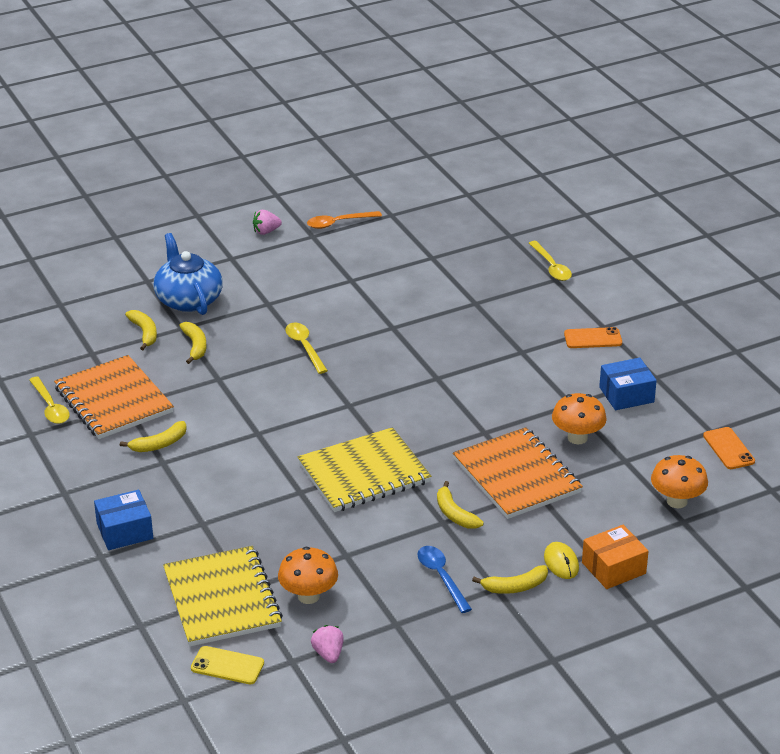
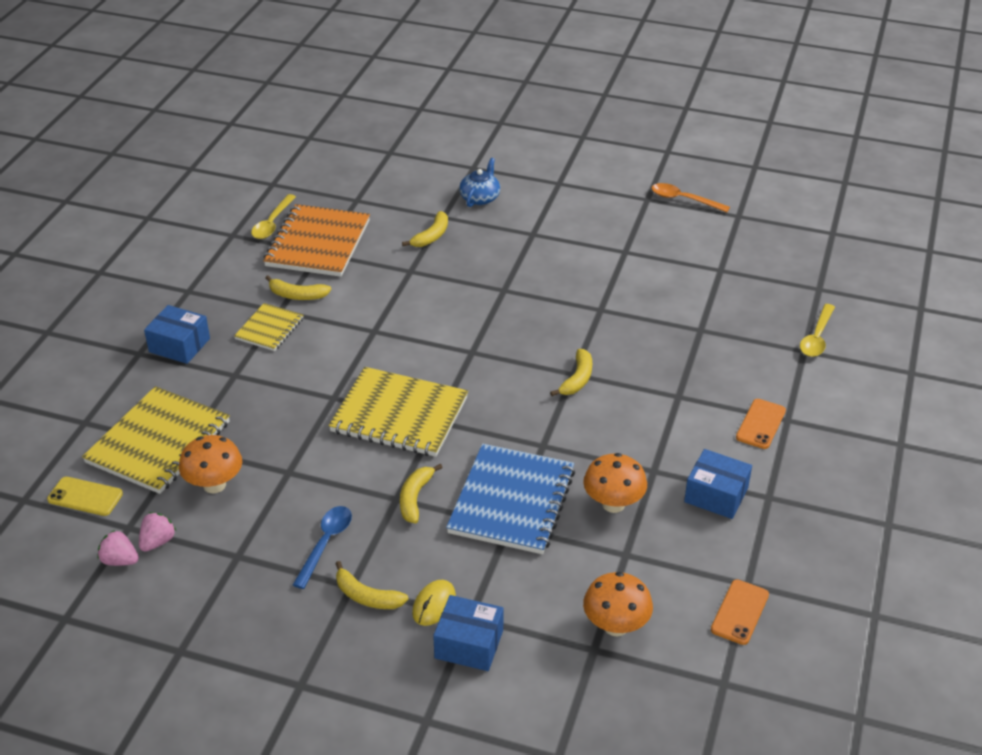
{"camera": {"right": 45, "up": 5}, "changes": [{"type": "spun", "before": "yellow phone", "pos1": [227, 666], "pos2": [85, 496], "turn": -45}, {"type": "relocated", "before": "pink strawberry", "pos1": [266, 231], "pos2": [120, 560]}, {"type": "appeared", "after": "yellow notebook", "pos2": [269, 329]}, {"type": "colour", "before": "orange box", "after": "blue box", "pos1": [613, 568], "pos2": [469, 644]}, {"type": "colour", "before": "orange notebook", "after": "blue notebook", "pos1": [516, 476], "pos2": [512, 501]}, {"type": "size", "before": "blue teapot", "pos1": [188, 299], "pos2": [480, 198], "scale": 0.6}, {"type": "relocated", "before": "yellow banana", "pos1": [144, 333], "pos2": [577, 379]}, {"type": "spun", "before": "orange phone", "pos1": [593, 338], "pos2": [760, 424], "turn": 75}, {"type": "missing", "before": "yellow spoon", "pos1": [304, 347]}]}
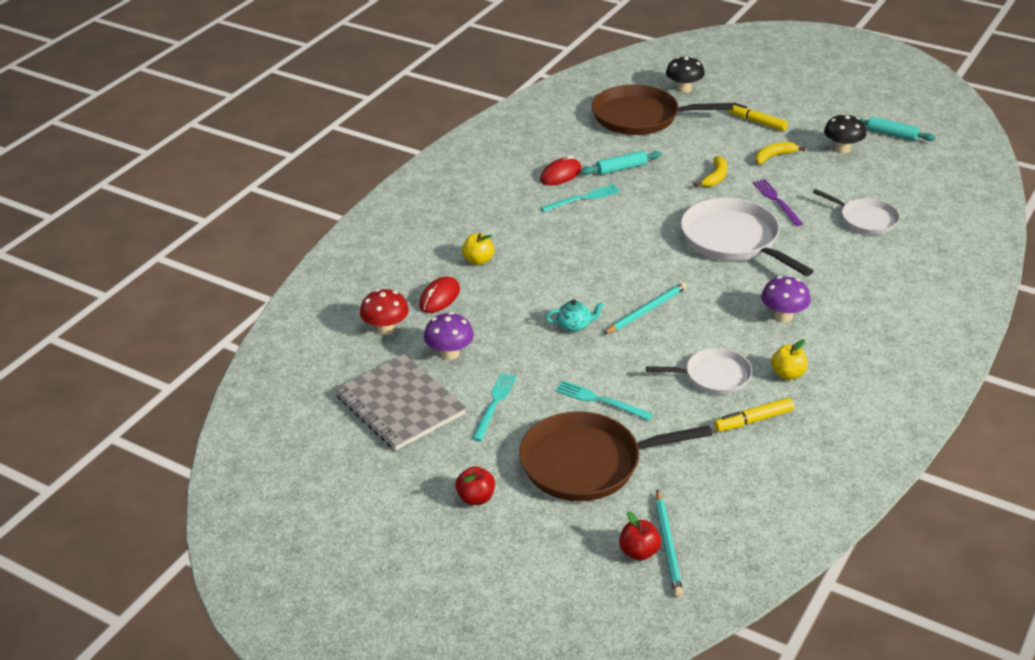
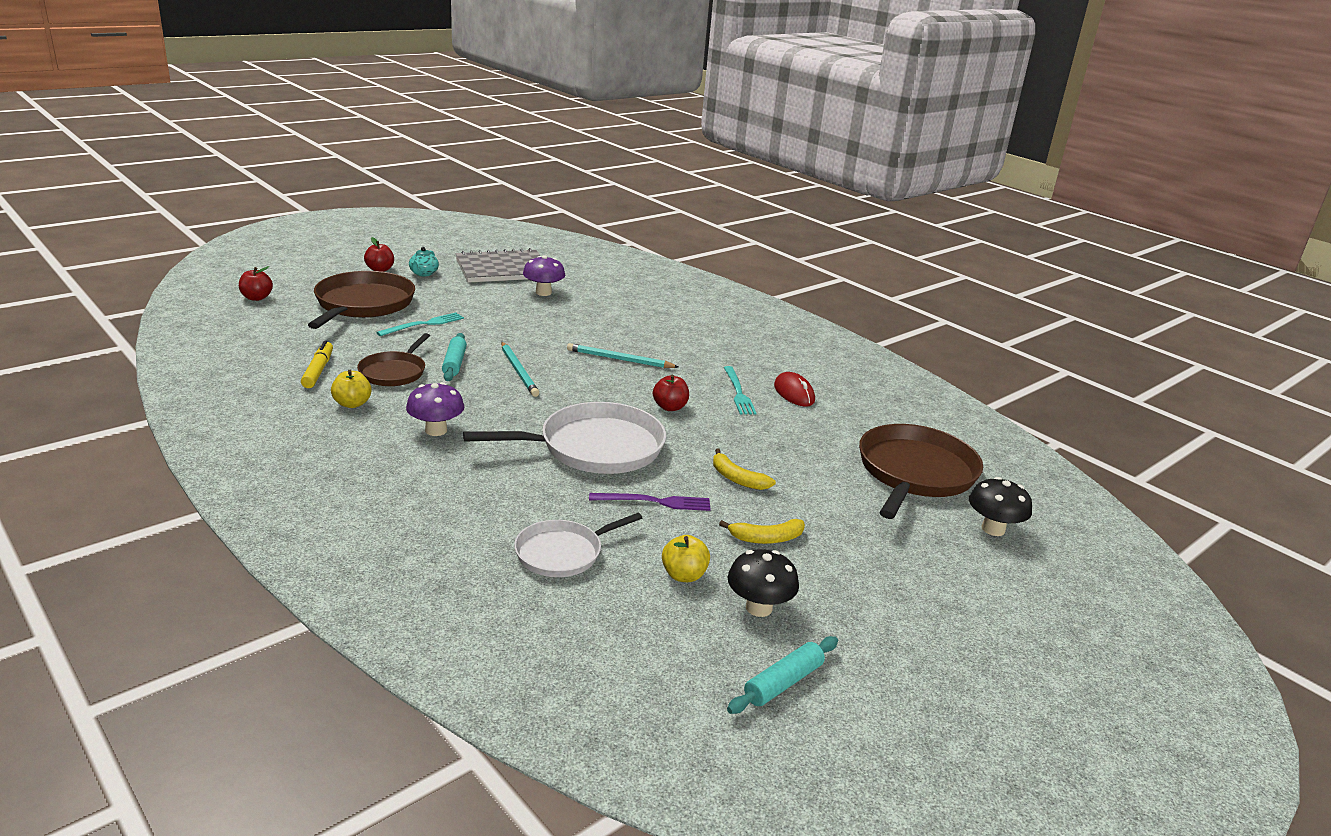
{"camera": {"right": 105, "up": -10}, "changes": [{"type": "colour", "before": "white pan", "after": "brown pan", "pos1": [713, 376], "pos2": [394, 372]}, {"type": "relocated", "before": "turquoise teapot", "pos1": [574, 326], "pos2": [423, 273]}, {"type": "relocated", "before": "turquoise rolling pin", "pos1": [621, 169], "pos2": [454, 363]}, {"type": "relocated", "before": "turquoise pencil", "pos1": [668, 545], "pos2": [620, 359]}, {"type": "appeared", "after": "red apple", "pos2": [670, 407]}, {"type": "relocated", "before": "yellow apple", "pos1": [478, 260], "pos2": [684, 575]}, {"type": "spun", "before": "yellow banana", "pos1": [774, 156], "pos2": [766, 538], "turn": 90}, {"type": "missing", "before": "red mushroom", "pos1": [386, 329]}, {"type": "missing", "before": "red mouse", "pos1": [439, 298]}, {"type": "missing", "before": "turquoise fork", "pos1": [494, 403]}, {"type": "missing", "before": "yellow marker", "pos1": [757, 122]}]}
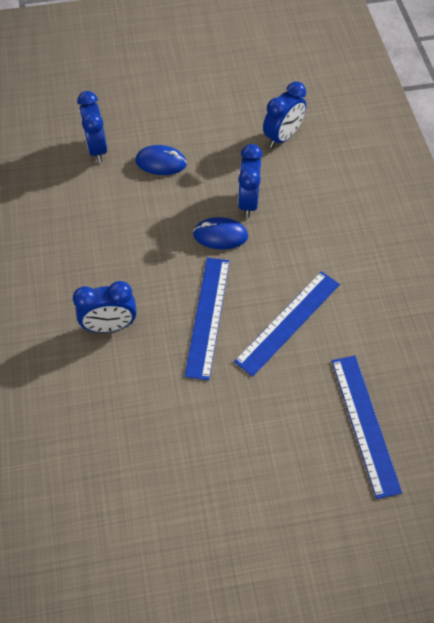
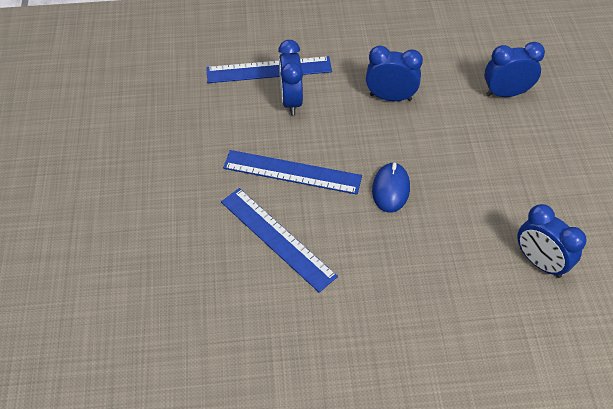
{"camera": {"right": 95, "up": -5}, "changes": [{"type": "relocated", "before": "blue ruler", "pos1": [364, 424], "pos2": [269, 70]}, {"type": "relocated", "before": "blue clock", "pos1": [248, 202], "pos2": [390, 97]}, {"type": "missing", "before": "blue mouse", "pos1": [161, 162]}]}
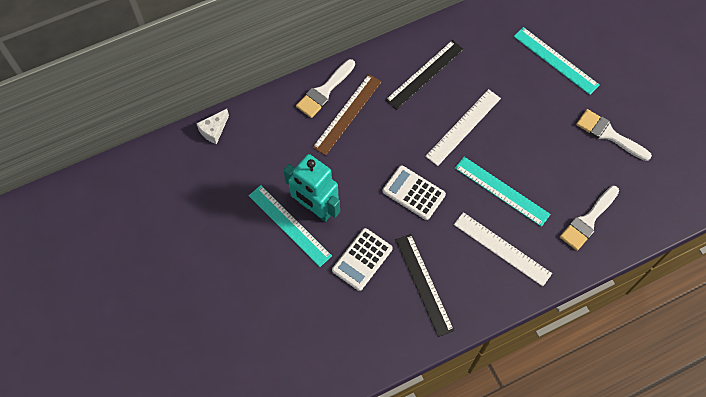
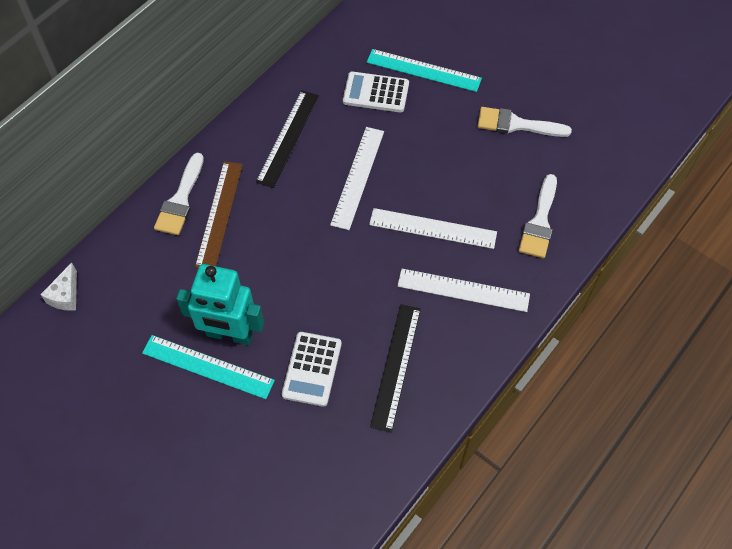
{"camera": {"right": -25, "up": -5}, "changes": [{"type": "relocated", "before": "white calculator", "pos1": [413, 193], "pos2": [376, 93]}, {"type": "colour", "before": "turquoise ruler", "after": "white ruler", "pos1": [502, 191], "pos2": [433, 228]}, {"type": "spun", "before": "black ruler", "pos1": [424, 284], "pos2": [396, 366], "turn": 60}]}
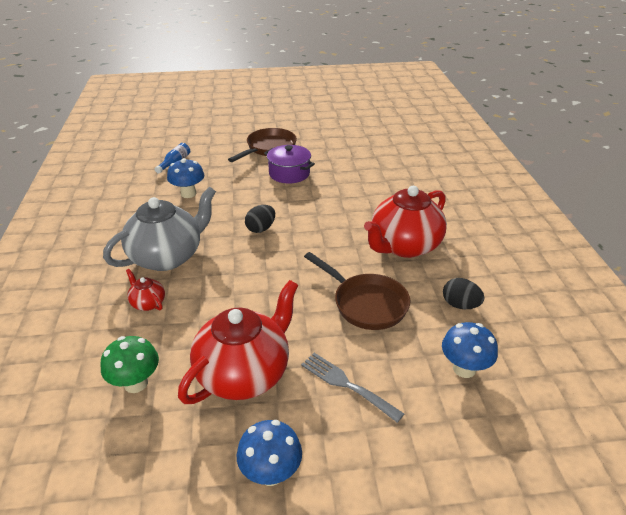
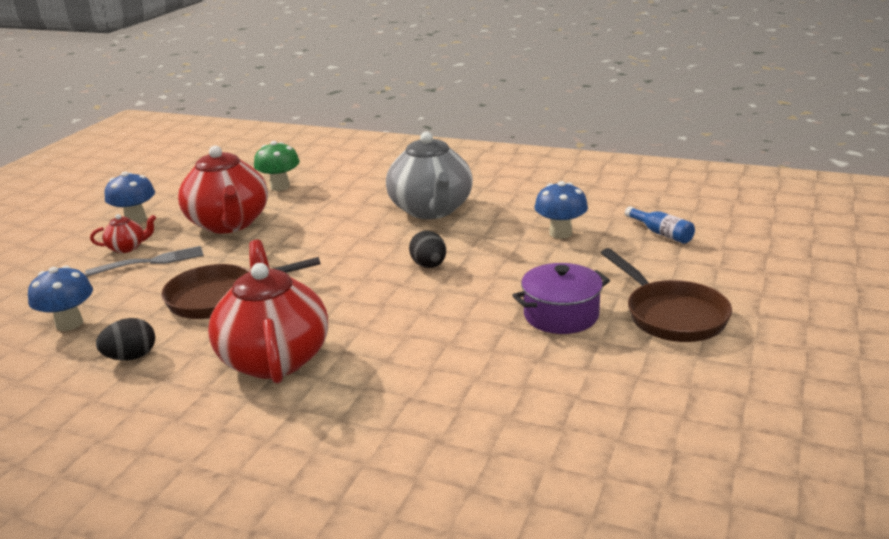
{"camera": {"right": 120, "up": -10}, "changes": [{"type": "relocated", "before": "red teapot", "pos1": [148, 303], "pos2": [127, 247]}]}
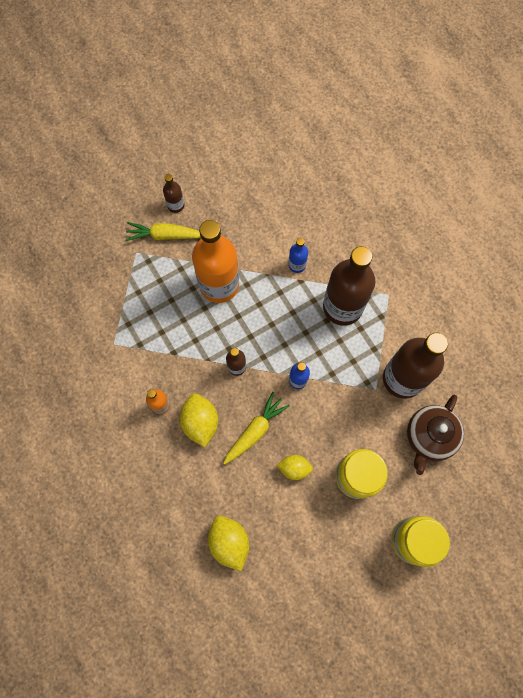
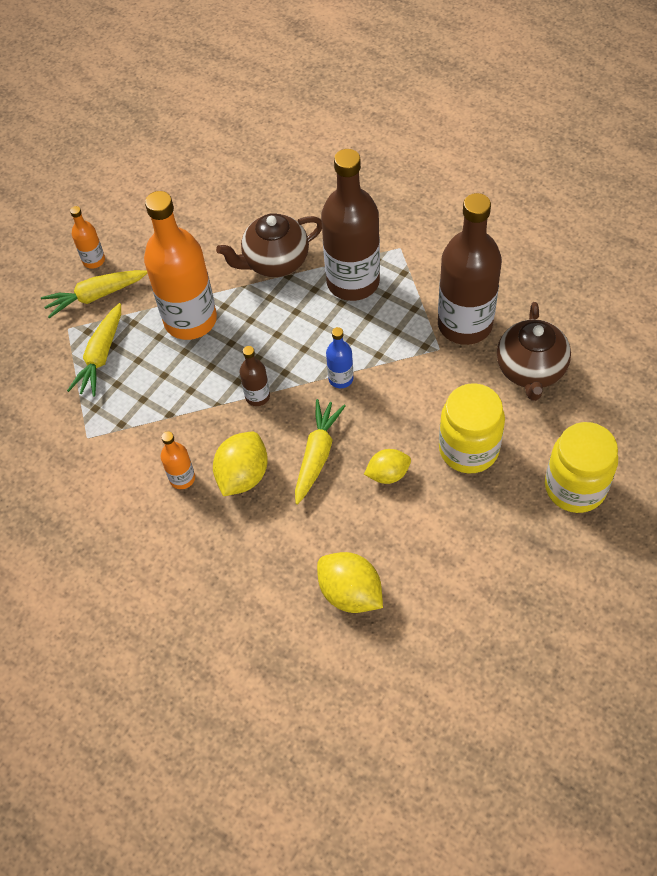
{"camera": {"right": -20, "up": -15}, "changes": [{"type": "appeared", "after": "yellow carrot", "pos2": [101, 356]}, {"type": "colour", "before": "brown bottle", "after": "orange bottle", "pos1": [176, 205], "pos2": [94, 260]}, {"type": "spun", "before": "yellow lemon", "pos1": [200, 422], "pos2": [243, 475], "turn": 60}, {"type": "exchanged", "before": "blue bottle", "after": "brown teapot", "pos1": [297, 265], "pos2": [275, 262]}]}
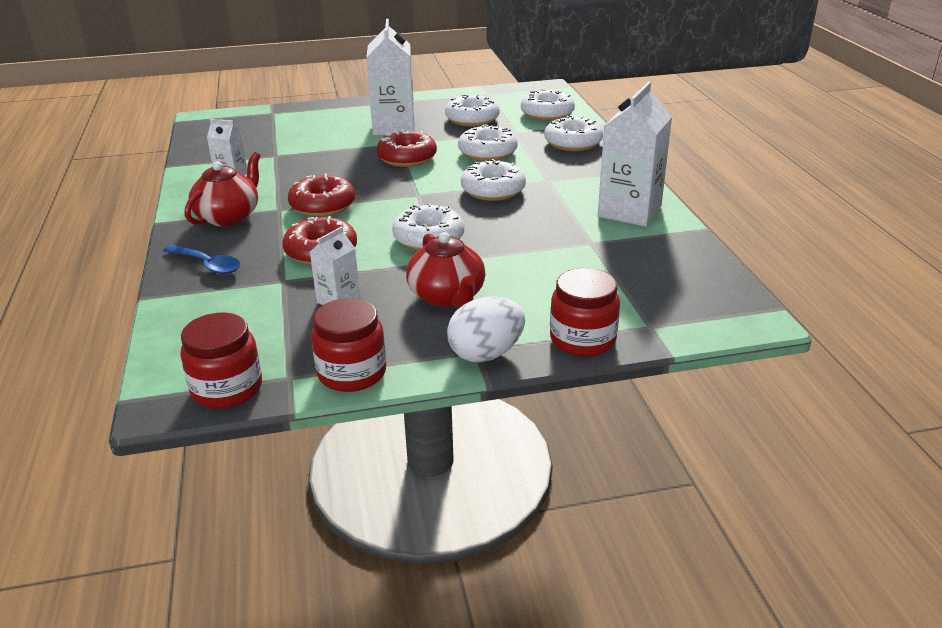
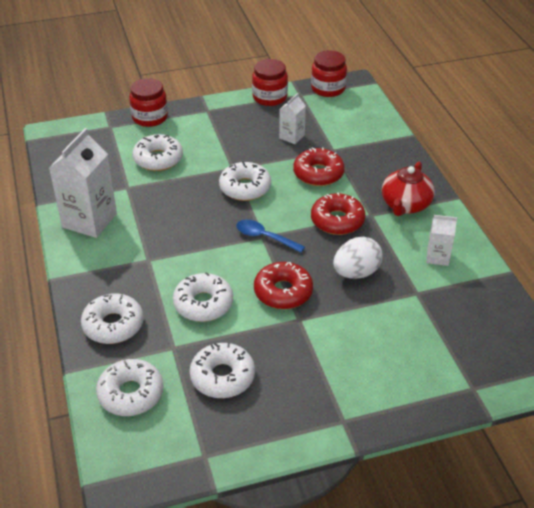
{"camera": {"right": 175, "up": 10}, "changes": [{"type": "relocated", "before": "white donut", "pos1": [493, 190], "pos2": [158, 159]}, {"type": "relocated", "before": "blue spoon", "pos1": [207, 265], "pos2": [264, 237]}, {"type": "relocated", "before": "white egg", "pos1": [486, 354], "pos2": [356, 273]}, {"type": "missing", "before": "white carton", "pos1": [394, 127]}, {"type": "missing", "before": "red teapot", "pos1": [447, 297]}]}
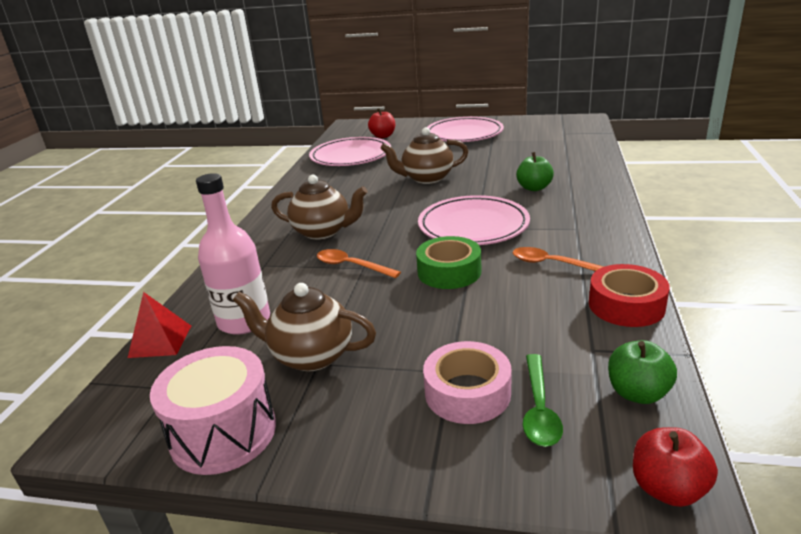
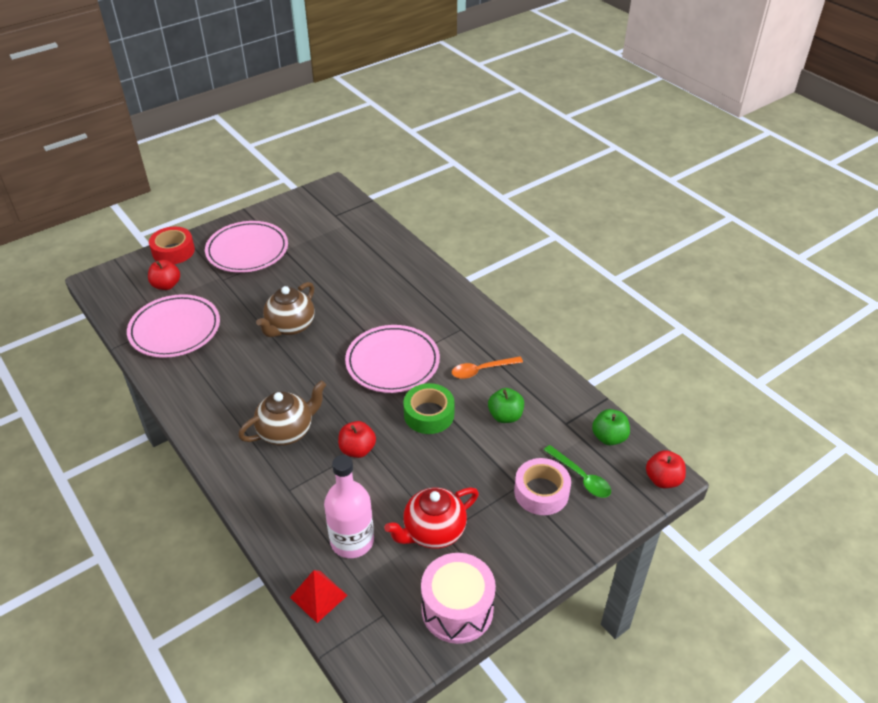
{"camera": {"right": -50, "up": 15}, "changes": [{"type": "relocated", "before": "red tape", "pos1": [626, 305], "pos2": [173, 251]}, {"type": "exchanged", "before": "orange spoon", "after": "red apple", "pos1": [351, 266], "pos2": [357, 449]}, {"type": "colour", "before": "brown teapot", "after": "red teapot", "pos1": [311, 356], "pos2": [433, 532]}, {"type": "relocated", "before": "green apple", "pos1": [534, 188], "pos2": [505, 416]}]}
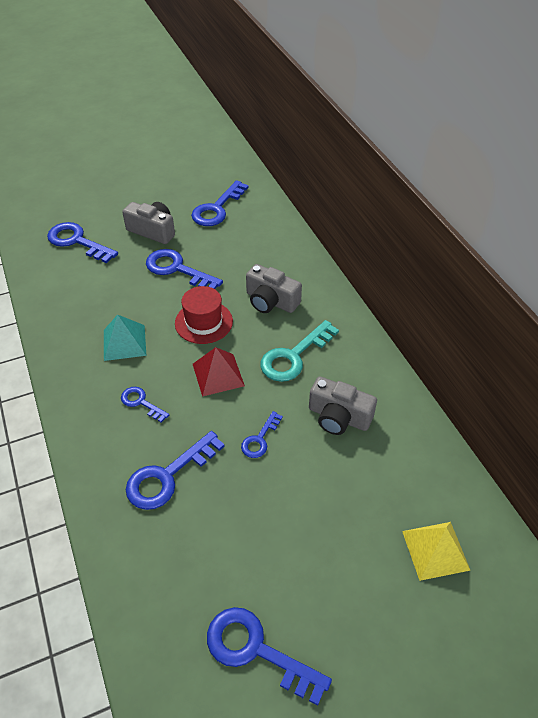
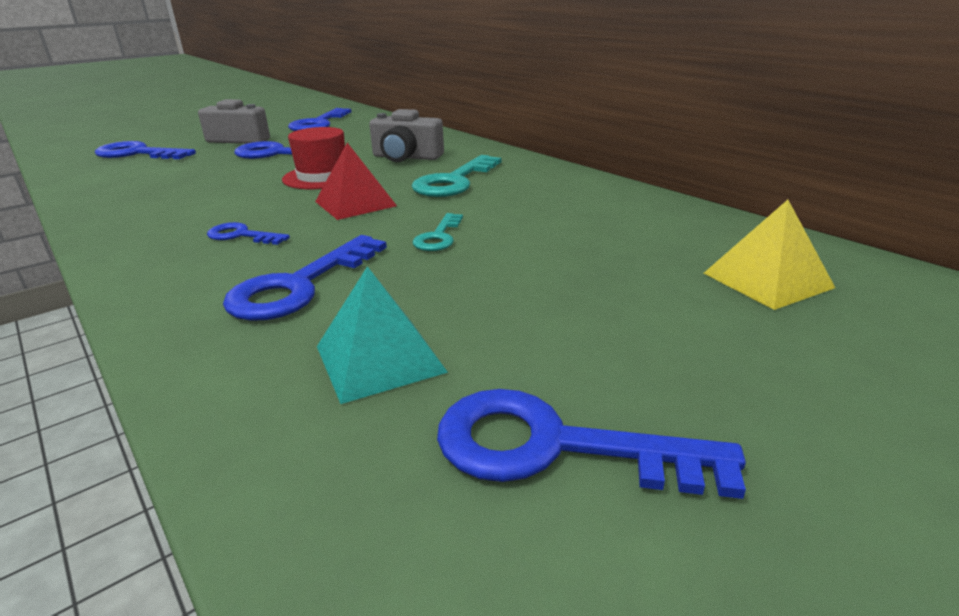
{"camera": {"right": -15, "up": -20}, "changes": [{"type": "relocated", "before": "turquoise pyramid", "pos1": [124, 342], "pos2": [379, 358]}, {"type": "colour", "before": "blue key", "after": "turquoise key", "pos1": [260, 439], "pos2": [438, 237]}, {"type": "missing", "before": "grey camera", "pos1": [338, 417]}]}
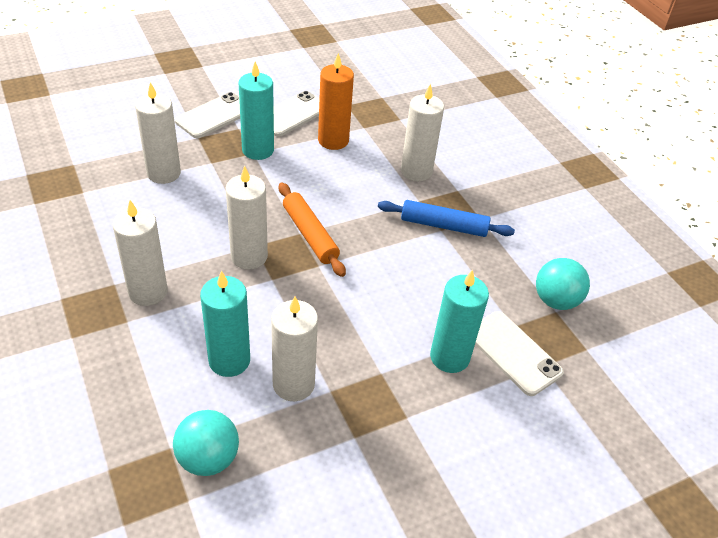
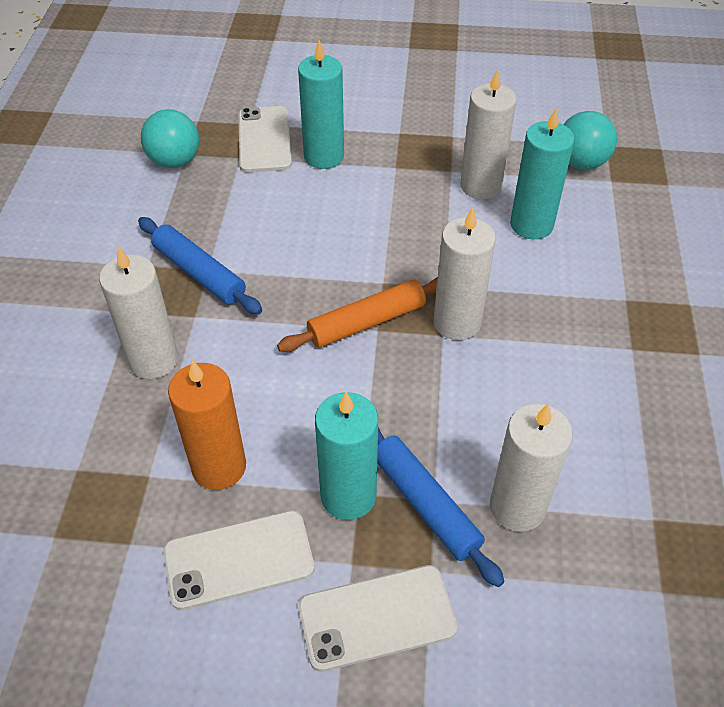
{"camera": {"right": -145, "up": 5}, "changes": [{"type": "spun", "before": "orange rolling pin", "pos1": [309, 235], "pos2": [367, 322], "turn": 60}, {"type": "appeared", "after": "blue rolling pin", "pos2": [425, 504]}, {"type": "missing", "before": "white candle", "pos1": [148, 292]}]}
